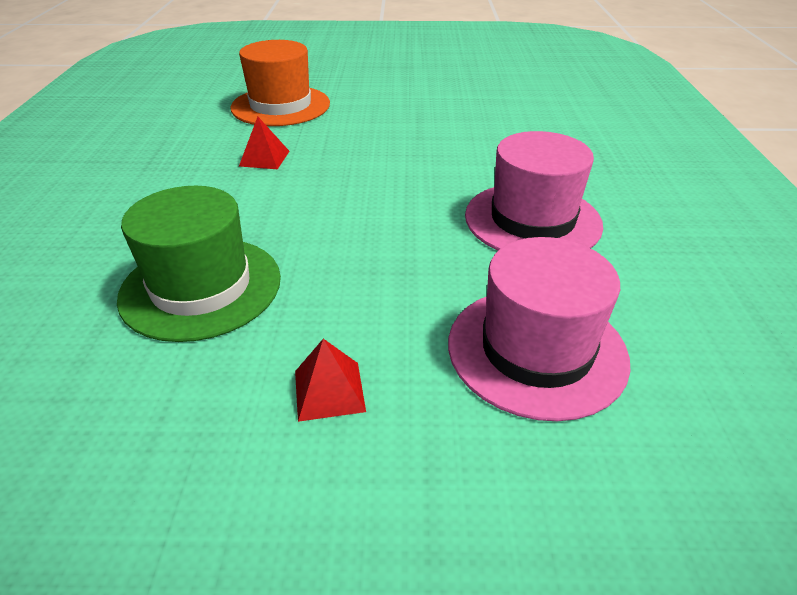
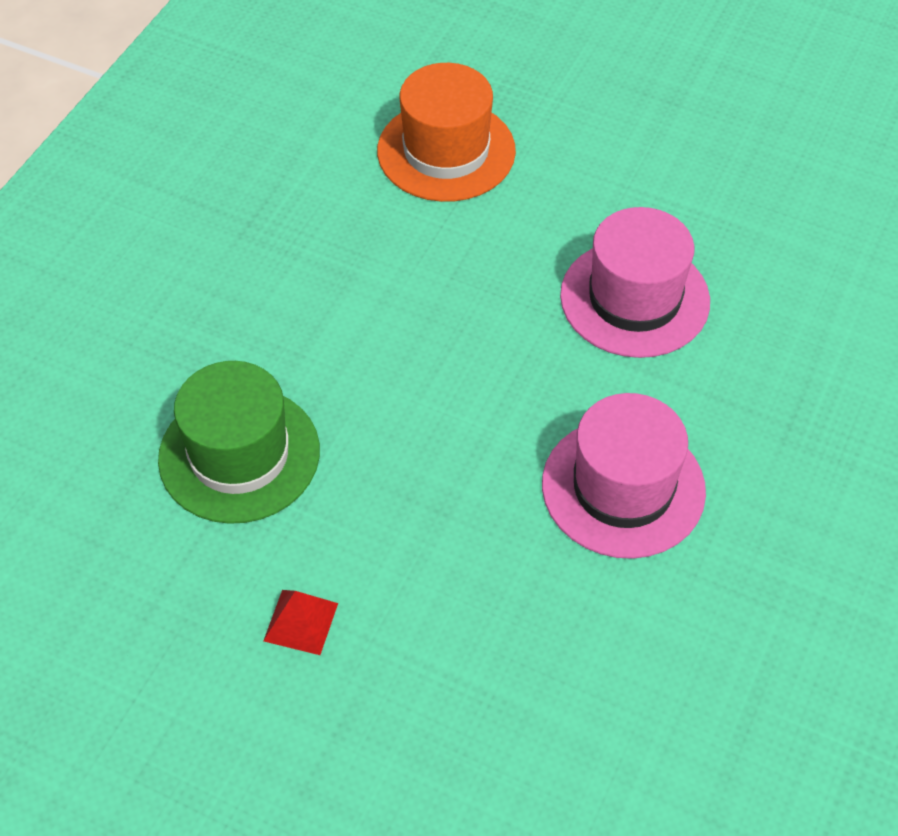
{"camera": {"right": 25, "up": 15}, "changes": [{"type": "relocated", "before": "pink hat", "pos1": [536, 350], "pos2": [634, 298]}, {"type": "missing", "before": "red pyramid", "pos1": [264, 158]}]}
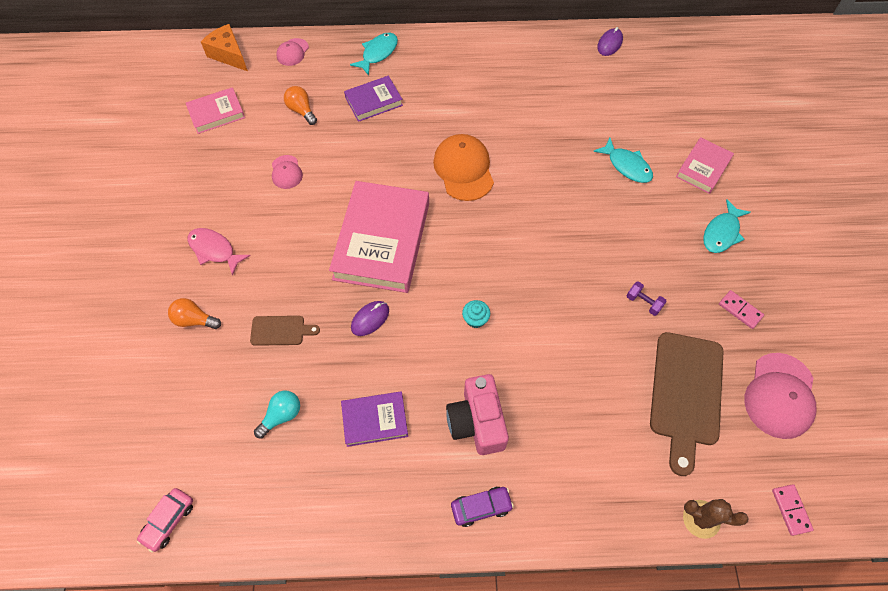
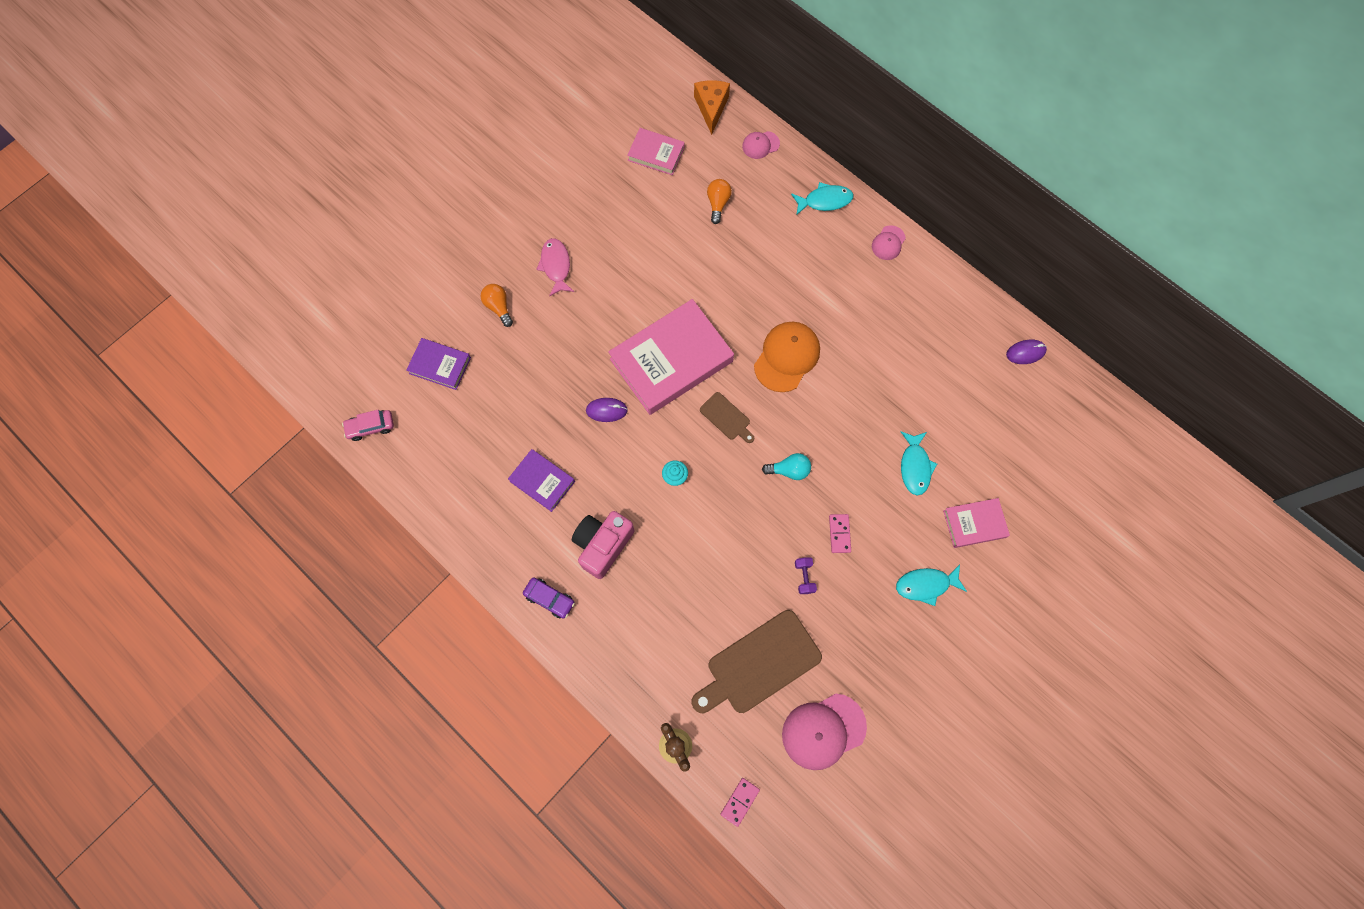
{"camera": {"right": 45, "up": 10}, "changes": [{"type": "relocated", "before": "purple book", "pos1": [374, 101], "pos2": [440, 365]}, {"type": "relocated", "before": "brown cutting board", "pos1": [280, 330], "pos2": [726, 418]}, {"type": "relocated", "before": "turquoise light bulb", "pos1": [281, 415], "pos2": [789, 470]}, {"type": "relocated", "before": "pink domino", "pos1": [740, 310], "pos2": [839, 534]}, {"type": "relocated", "before": "pink cap", "pos1": [286, 172], "pos2": [888, 243]}]}
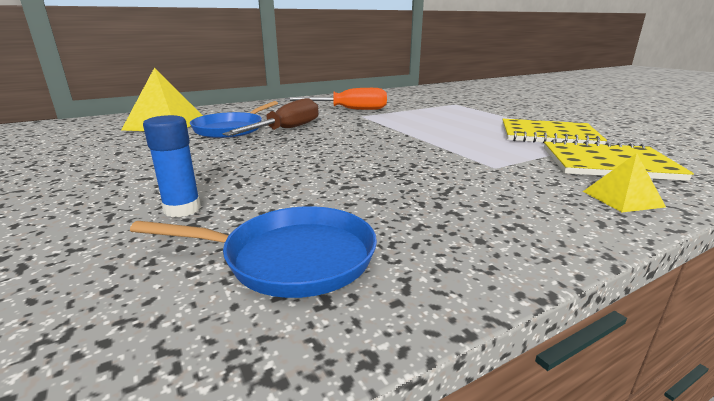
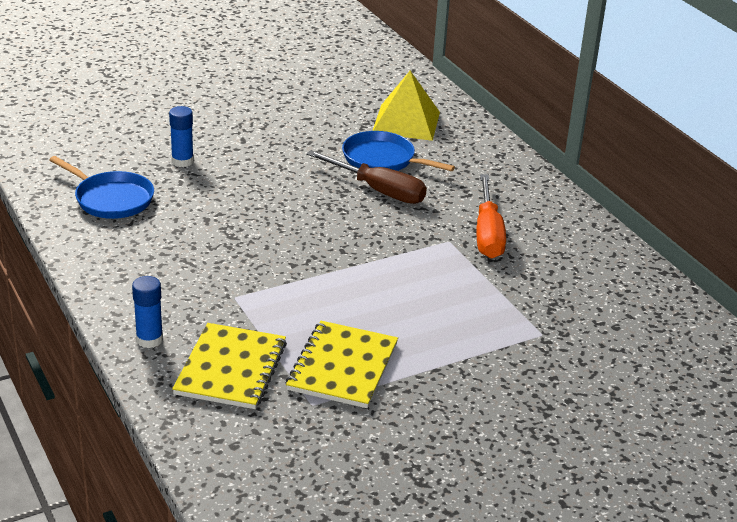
{"camera": {"right": 90, "up": 10}, "changes": [{"type": "spun", "before": "blue pan", "pos1": [292, 258], "pos2": [111, 199], "turn": -60}, {"type": "exchanged", "before": "yellow pyramid", "after": "blue glue stick", "pos1": [622, 199], "pos2": [149, 339]}]}
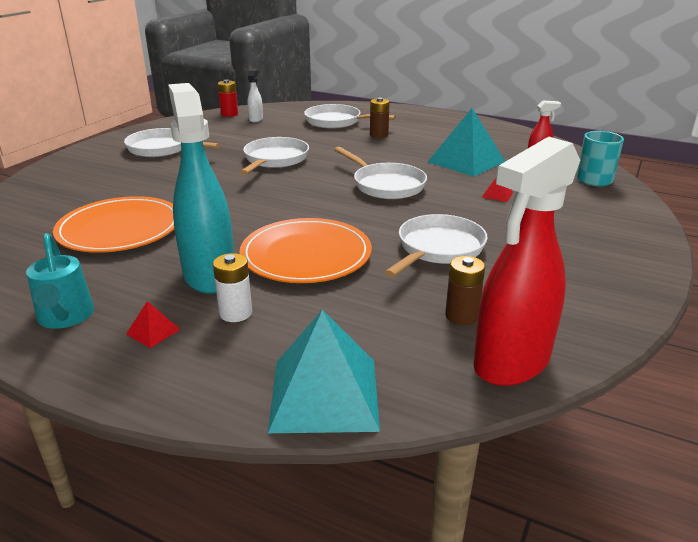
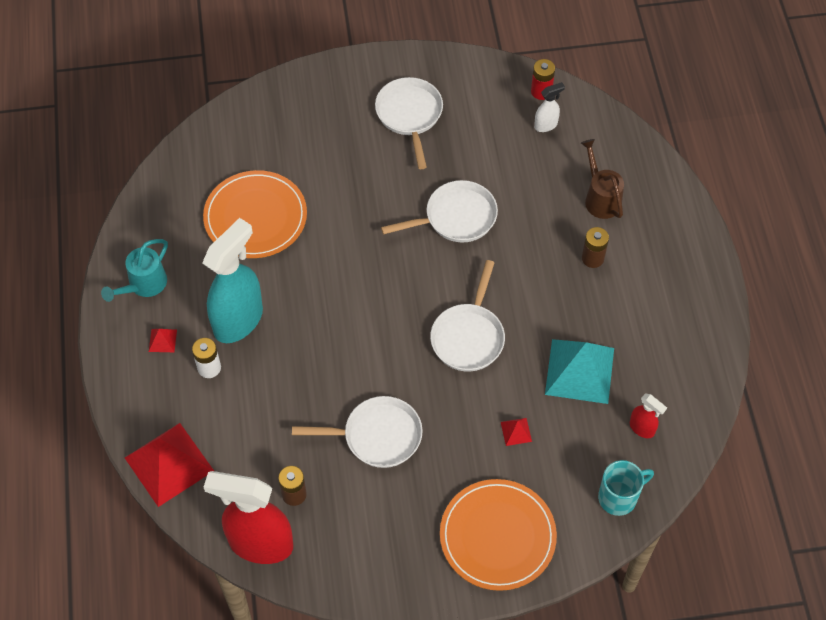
{"camera": {"right": 55, "up": 30}, "changes": [{"type": "colour", "before": "turquoise pyramid", "after": "red pyramid", "pos1": [324, 394], "pos2": [169, 464]}, {"type": "relocated", "before": "orange plate", "pos1": [306, 255], "pos2": [497, 536]}, {"type": "exchanged", "before": "white pan", "after": "brown watering can", "pos1": [336, 122], "pos2": [600, 198]}]}
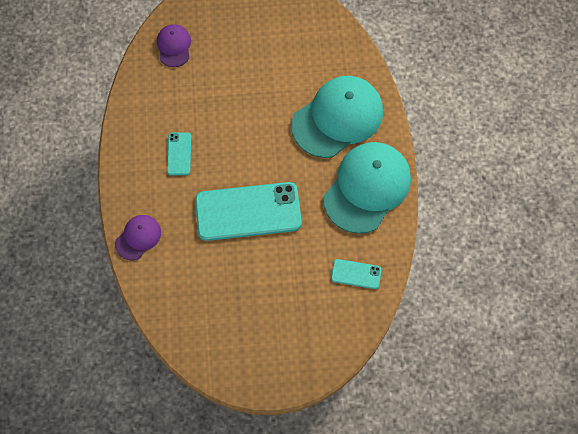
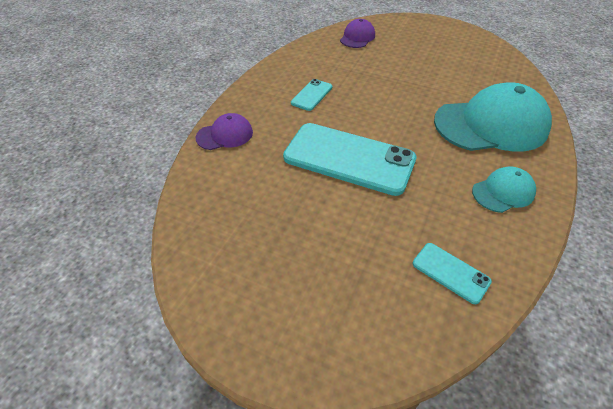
{"camera": {"right": 30, "up": -20}, "changes": [{"type": "size", "before": "turquoise cap", "pos1": [367, 188], "pos2": [503, 192], "scale": 0.49}]}
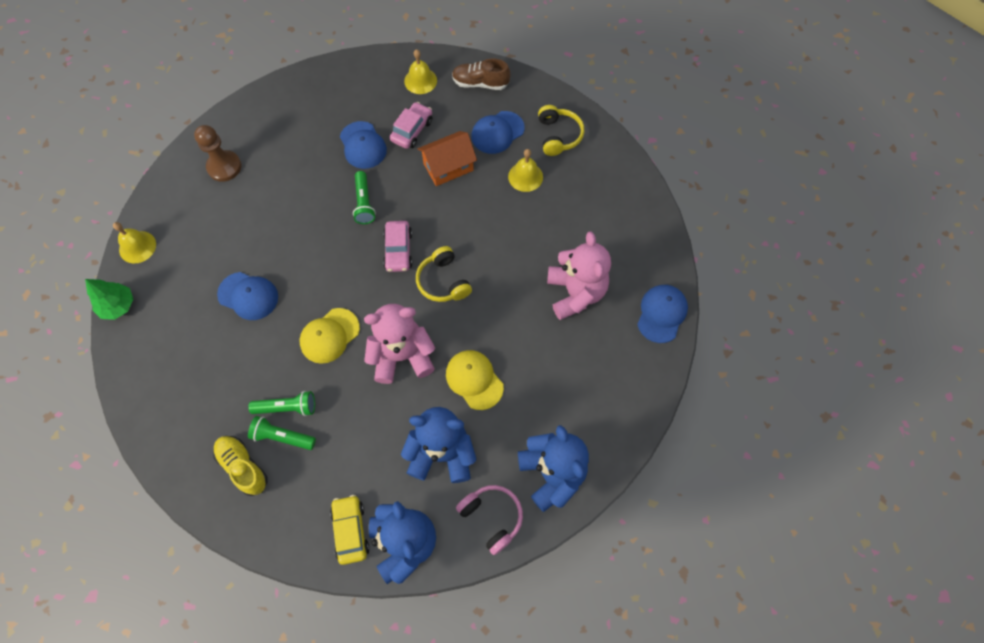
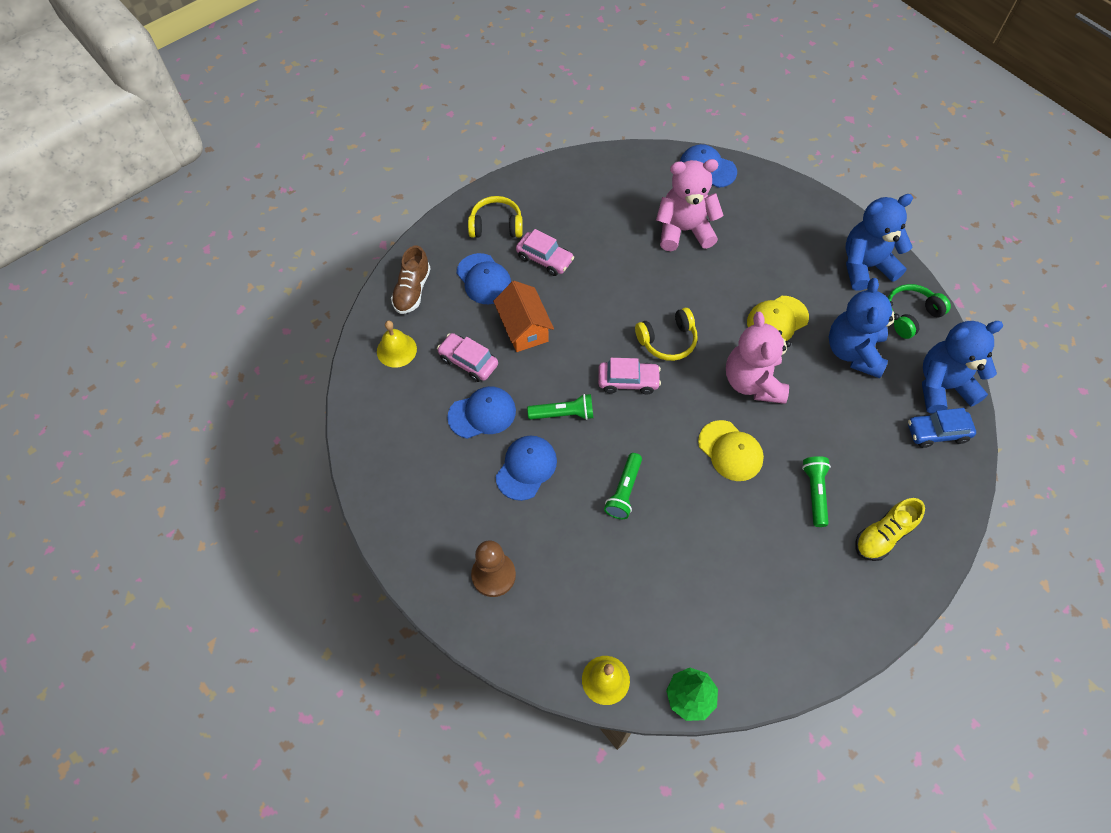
{"camera": {"right": -85, "up": -5}, "changes": [{"type": "relocated", "before": "blue cap", "pos1": [248, 296], "pos2": [526, 468]}, {"type": "exchanged", "before": "yellow bell", "after": "pink car", "pos1": [525, 176], "pos2": [545, 259]}, {"type": "relocated", "before": "green flashlight", "pos1": [282, 437], "pos2": [624, 491]}, {"type": "colour", "before": "pink headphones", "after": "green headphones", "pos1": [492, 517], "pos2": [910, 315]}, {"type": "colour", "before": "yellow car", "after": "blue car", "pos1": [350, 530], "pos2": [937, 432]}]}
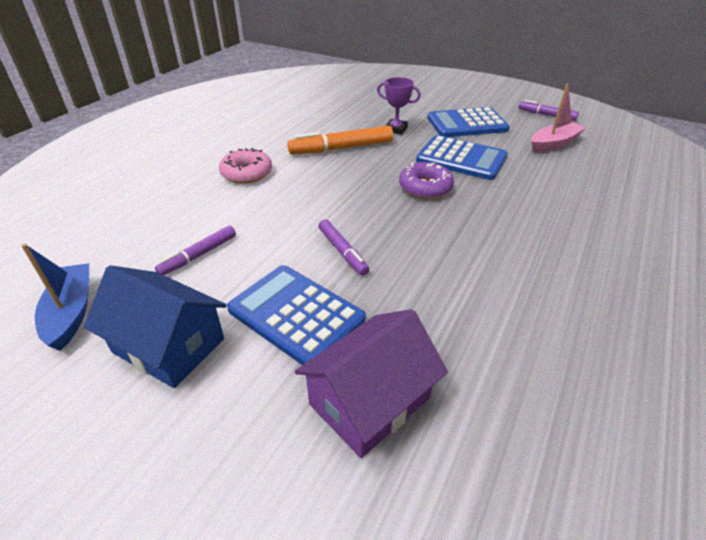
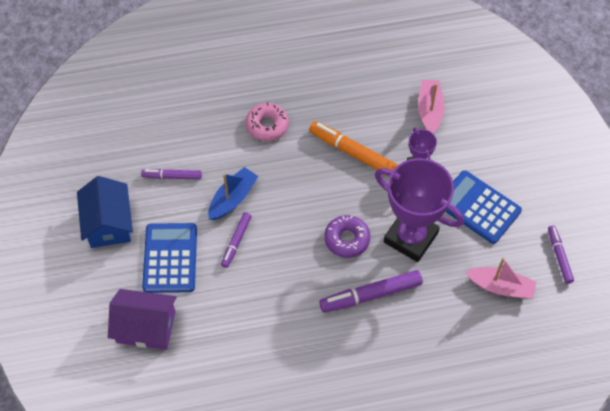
{"camera": {"right": 50, "up": 20}, "changes": [{"type": "relocated", "before": "blue boat", "pos1": [71, 312], "pos2": [232, 198]}, {"type": "appeared", "after": "purple marker", "pos2": [370, 295]}, {"type": "exchanged", "before": "blue calculator", "after": "purple trophy", "pos1": [461, 159], "pos2": [411, 237]}, {"type": "appeared", "after": "pink boat", "pos2": [429, 110]}]}
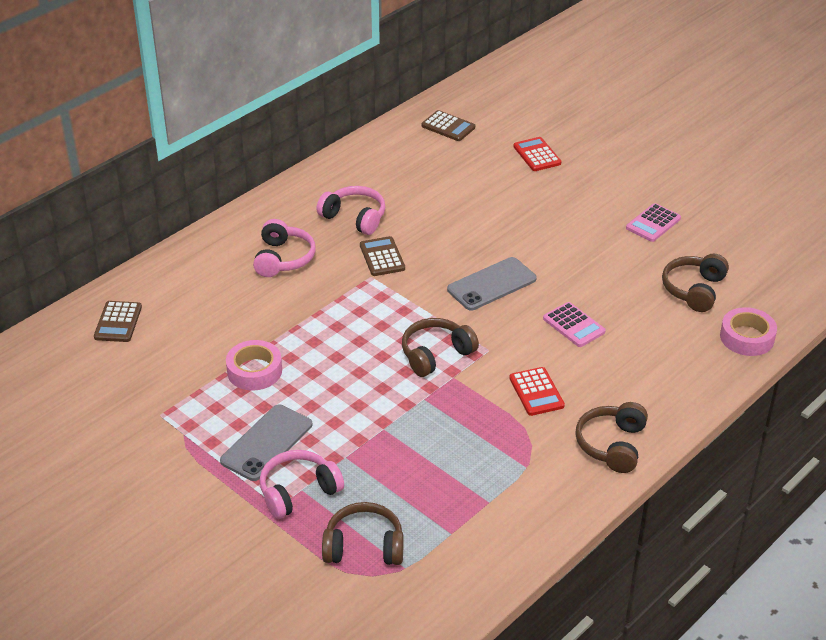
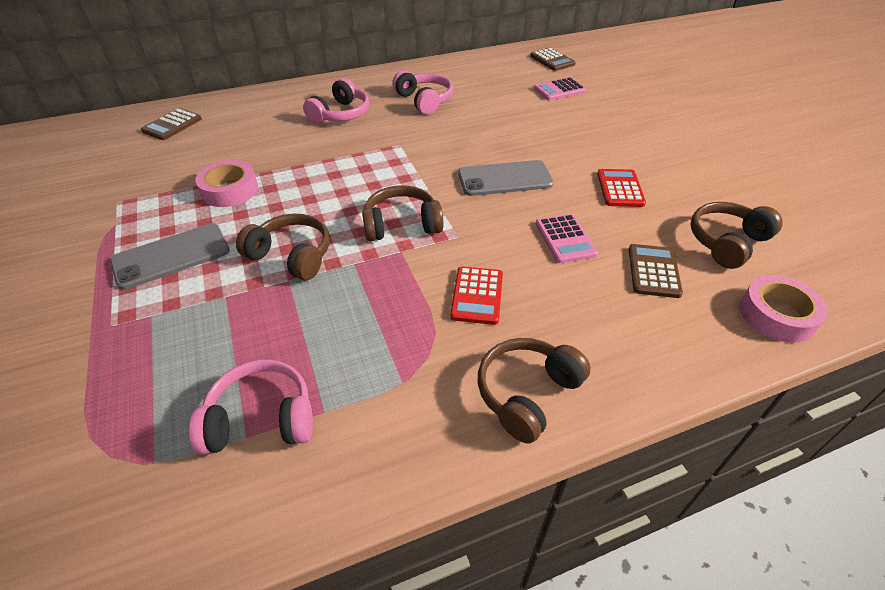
{"camera": {"right": 25, "up": 5}, "changes": [{"type": "relocated", "before": "pink headphones", "pos1": [298, 491], "pos2": [261, 419]}, {"type": "relocated", "before": "brown headphones", "pos1": [364, 546], "pos2": [291, 256]}, {"type": "relocated", "before": "pink calculator", "pos1": [653, 223], "pos2": [559, 90]}, {"type": "relocated", "before": "red calculator", "pos1": [537, 155], "pos2": [620, 189]}, {"type": "relocated", "before": "brown calculator", "pos1": [382, 257], "pos2": [653, 271]}]}
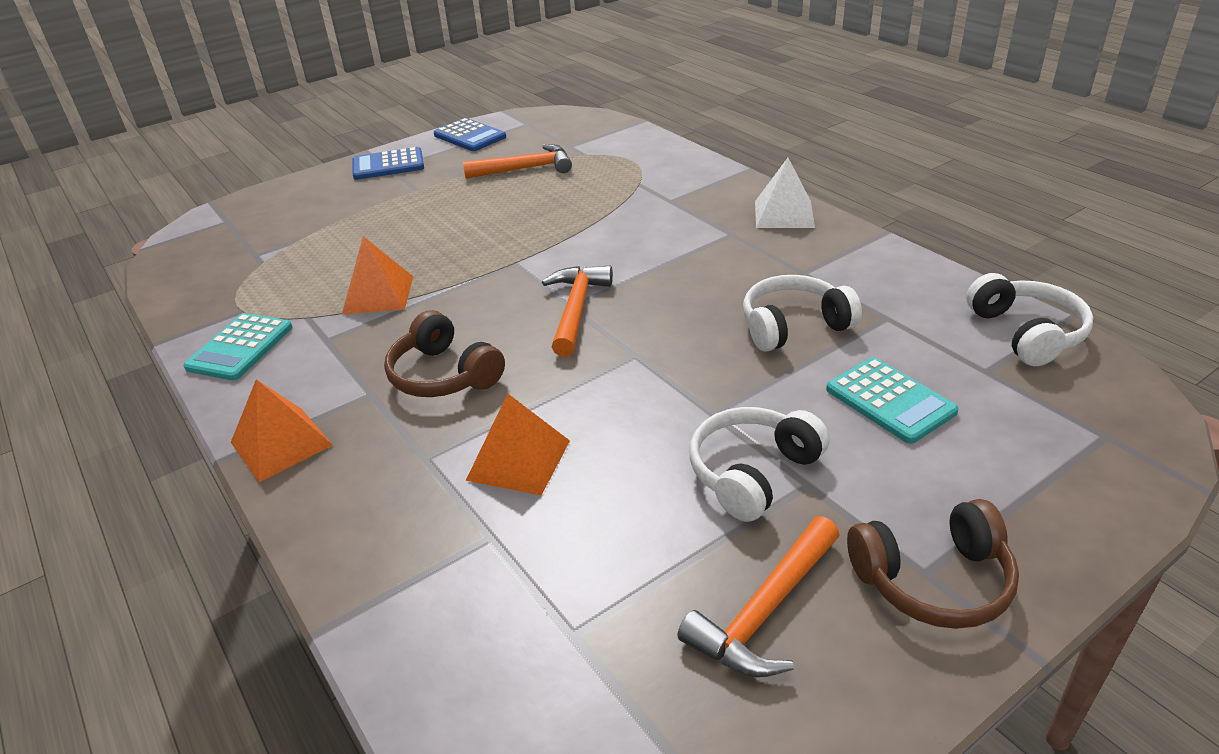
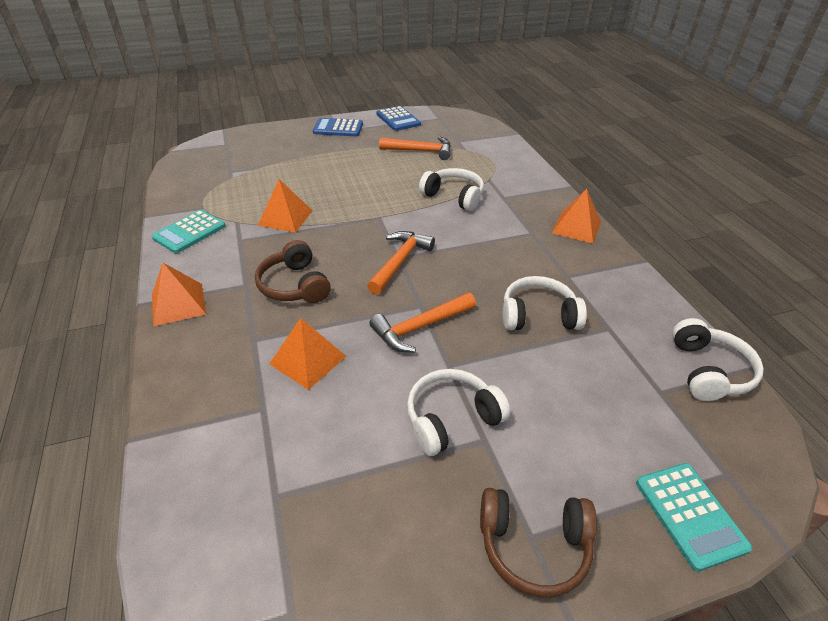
{"camera": {"right": 15, "up": 5}, "changes": [{"type": "relocated", "before": "orange hammer", "pos1": [765, 611], "pos2": [420, 327]}, {"type": "appeared", "after": "white headphones", "pos2": [454, 196]}, {"type": "colour", "before": "white pyramid", "after": "orange pyramid", "pos1": [784, 214], "pos2": [576, 227]}, {"type": "relocated", "before": "turquoise calculator", "pos1": [890, 400], "pos2": [690, 514]}]}
